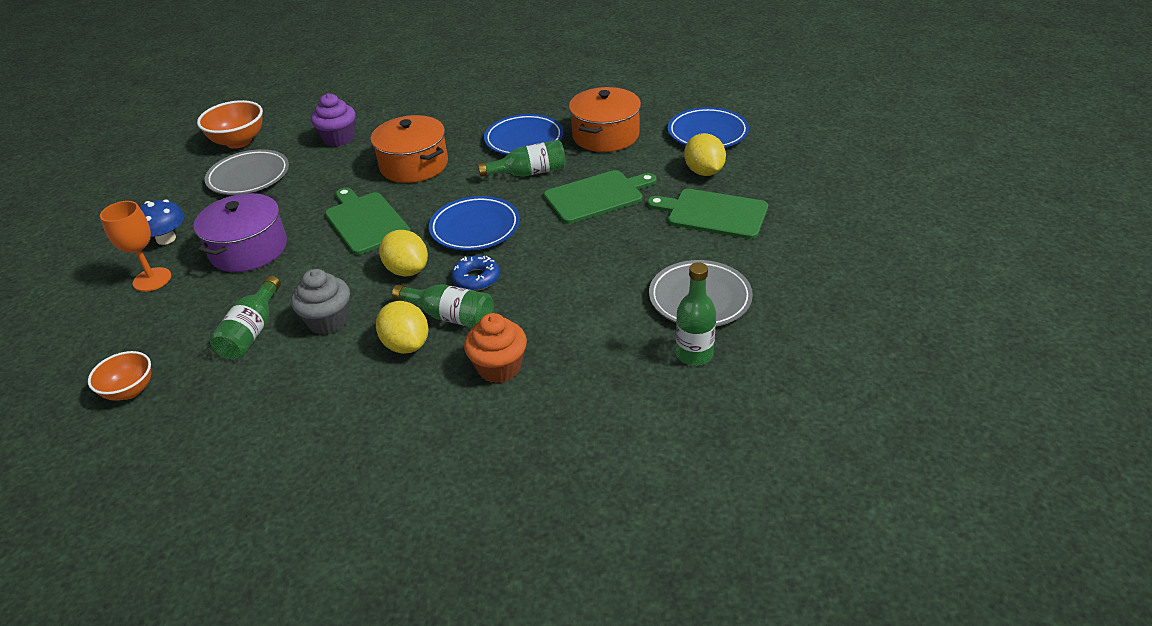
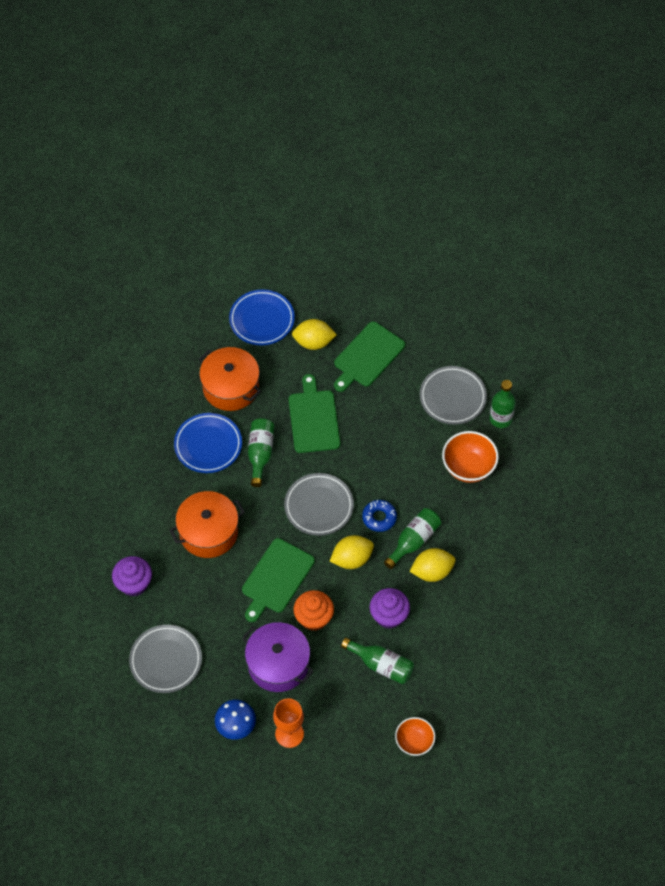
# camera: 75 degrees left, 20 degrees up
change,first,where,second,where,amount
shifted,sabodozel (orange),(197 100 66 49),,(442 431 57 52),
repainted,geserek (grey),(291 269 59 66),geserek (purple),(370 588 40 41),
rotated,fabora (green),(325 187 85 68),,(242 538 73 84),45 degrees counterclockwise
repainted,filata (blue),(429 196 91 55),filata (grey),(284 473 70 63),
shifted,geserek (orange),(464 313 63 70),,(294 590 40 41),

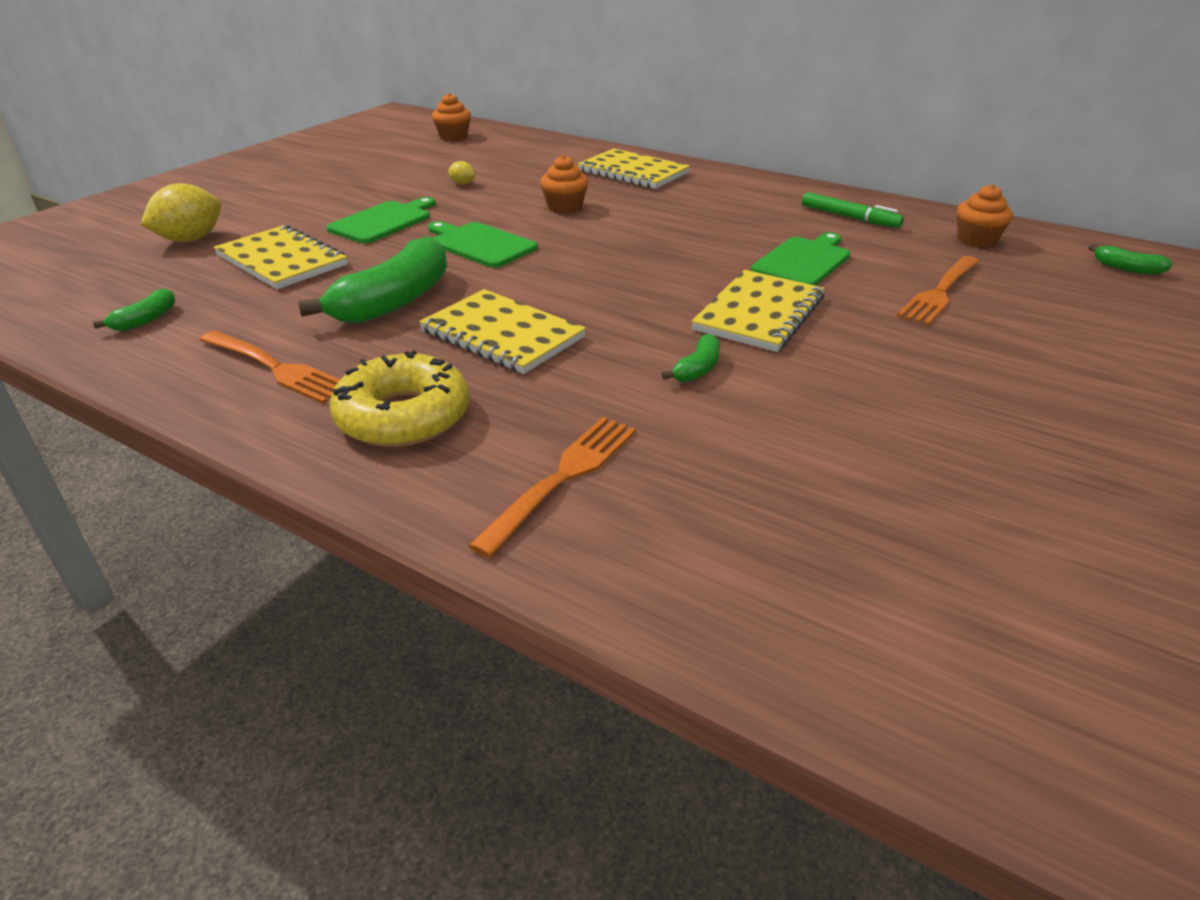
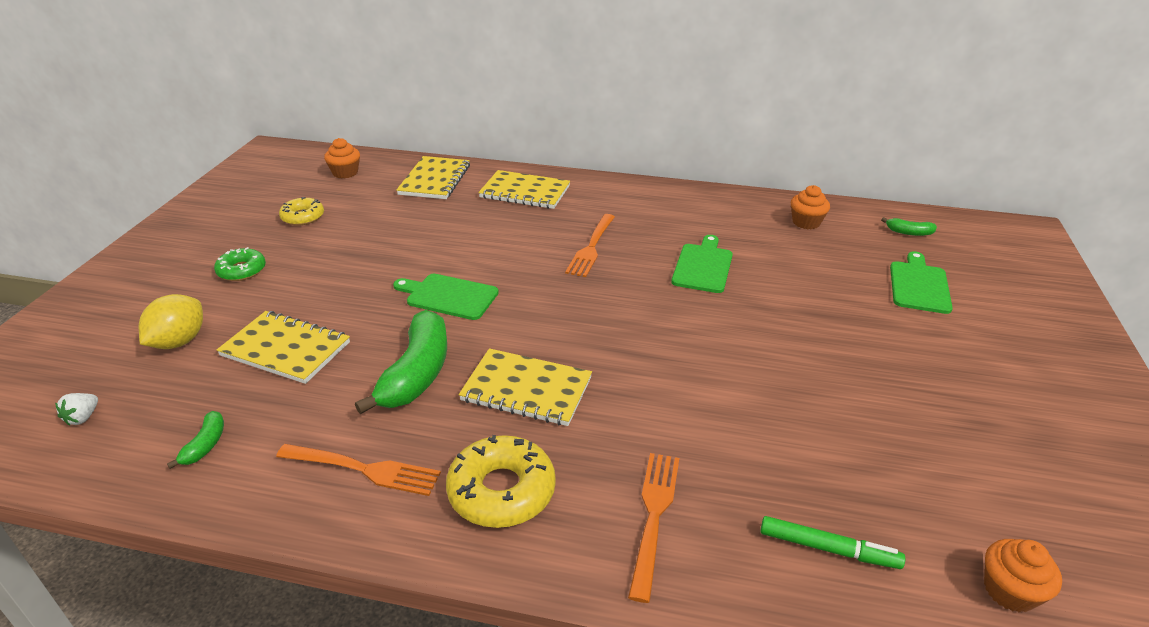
# camera: 20 degrees left, 0 degrees up
change,first,where,second,where,amount
shifted,fabora (green),(327 197 108 47),,(890 251 63 63),
gone,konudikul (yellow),(448 161 27 24),,,
shifted,geserek (orange),(540 155 48 59),,(984 539 78 74),
gone,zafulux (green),(662 333 58 49),,,
shifted,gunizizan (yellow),(691 270 134 82),,(396 156 74 43),
shifted,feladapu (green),(802 192 102 36),,(761 516 144 53),
shifted,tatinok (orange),(897 256 83 70),,(565 214 50 63),
new,,,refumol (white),(55 393 43 33),
new,,,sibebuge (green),(214 247 52 34),
new,,,sibebuge (yellow),(279 197 45 29),

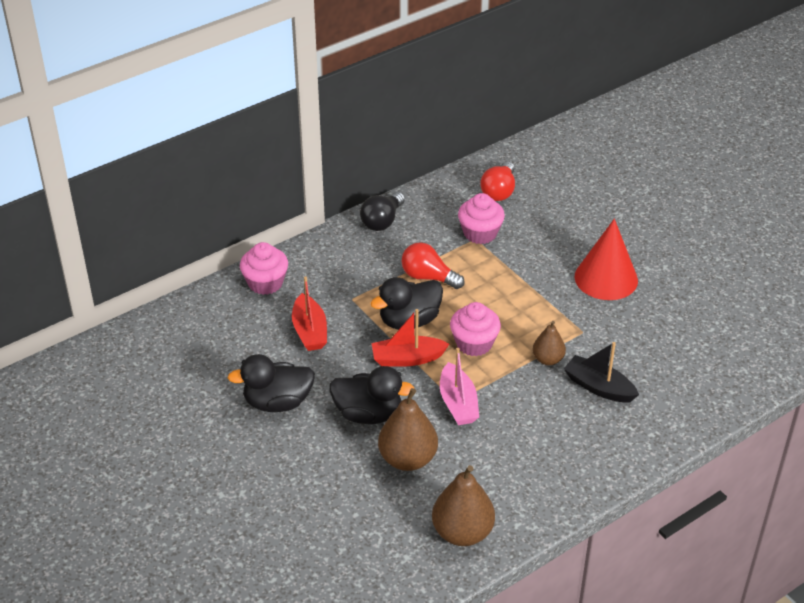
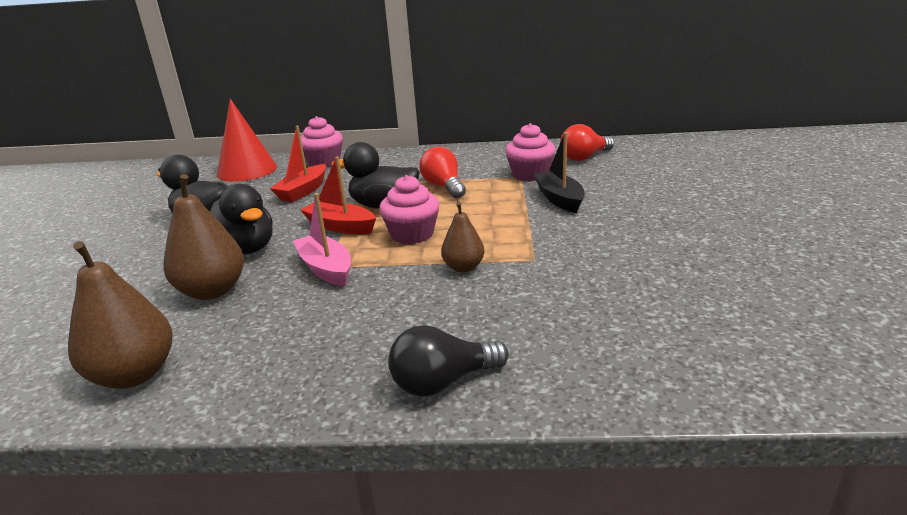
# camera: 40 degrees right, 15 degrees down
change,first,where,second,where,amount
shifted,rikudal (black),(360 192 45 39),,(388 325 121 71),
rotated,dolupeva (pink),(440 348 39 77),,(293 193 58 94),120 degrees clockwise
shifted,dolupeva (black),(564 342 75 60),,(534 132 51 81),
shifted,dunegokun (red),(575 219 63 81),,(217 99 60 83),

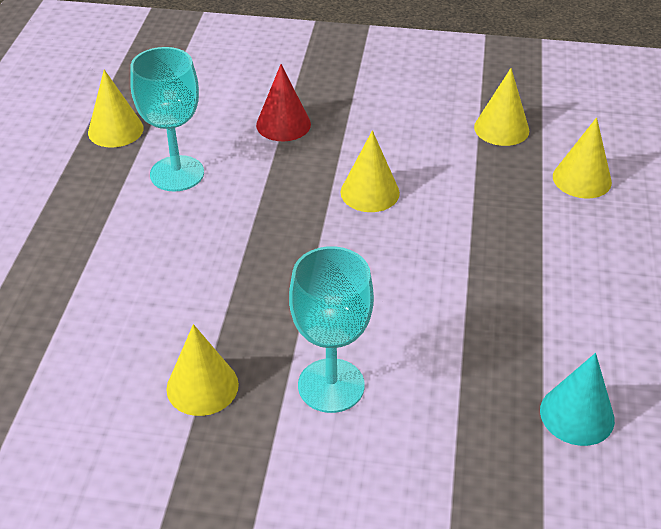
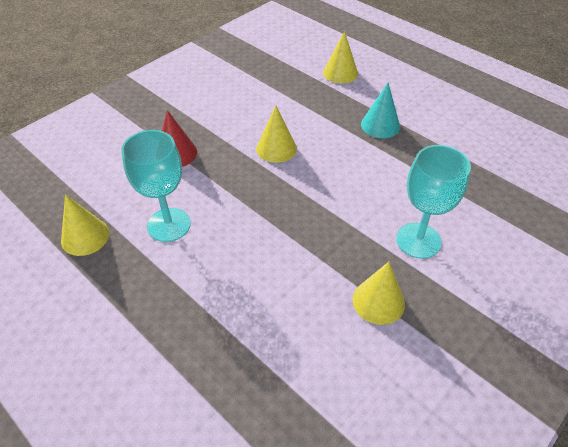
# camera: 55 degrees left, 5 degrees up
change,first,where,second,where,amount
gone,dunegokun (yellow),(474 68 55 78),,,
shifted,dunegokun (turquoise),(540 353 75 93),,(361 83 39 55),

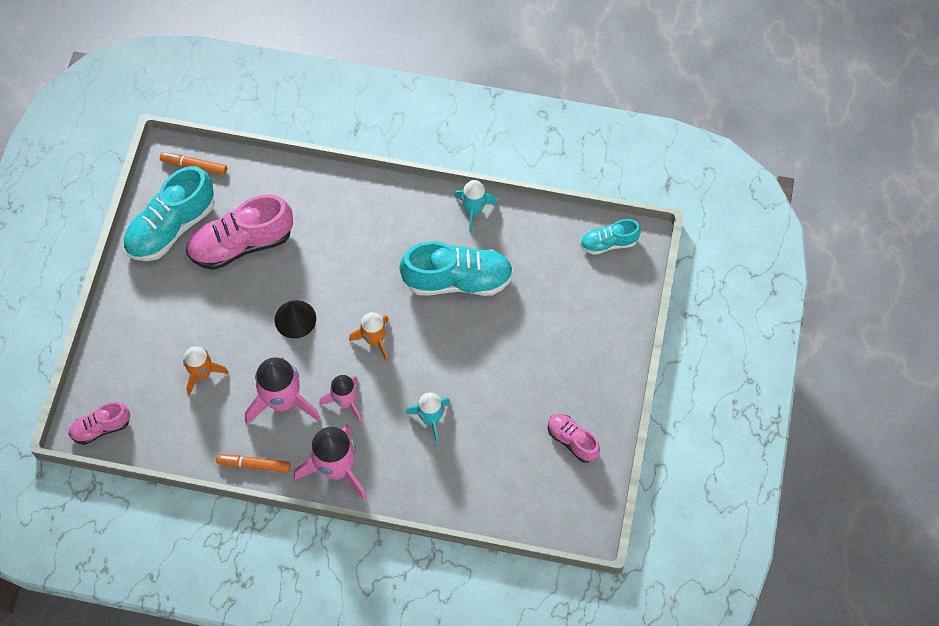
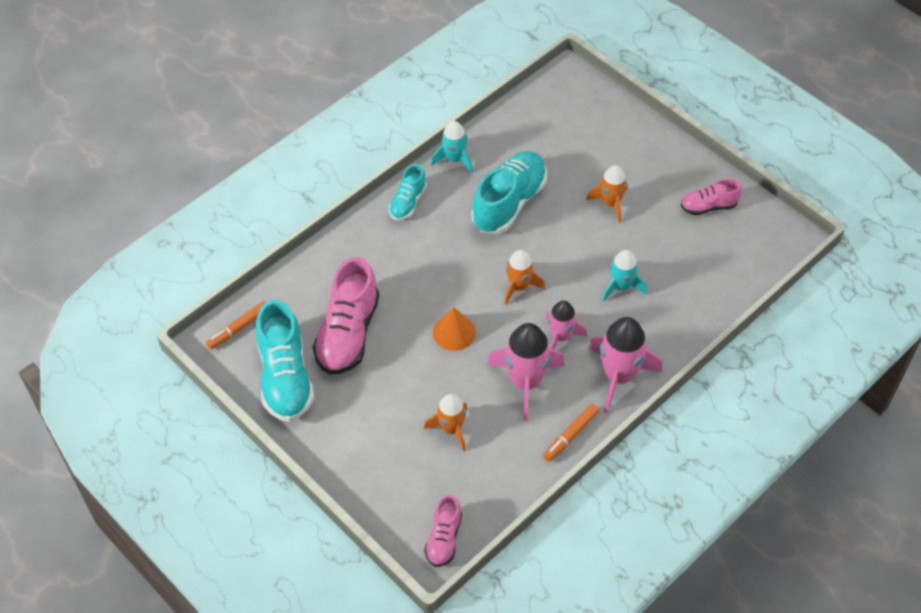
# camera: 55 degrees left, 10 degrees down
change,first,where,second,where,amount
repainted,dunegokun (black),(275 300 41 39),dunegokun (orange),(433 307 43 44),
shifted,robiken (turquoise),(580 219 61 36),,(388 164 39 57),
new,,,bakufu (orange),(586 165 42 58),

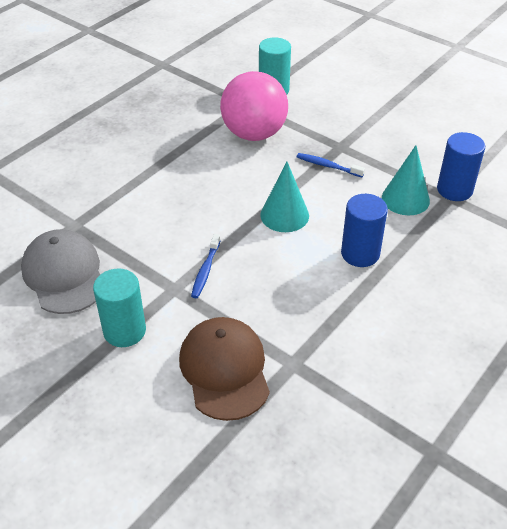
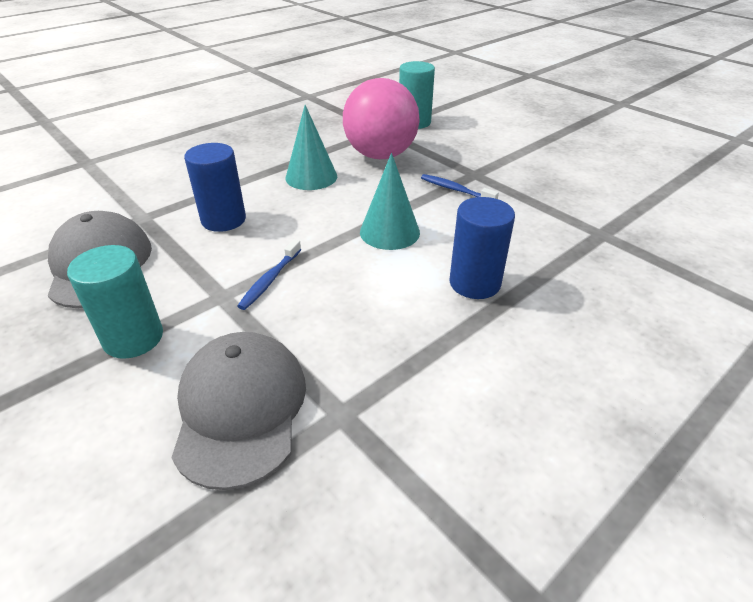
# camera: 10 degrees right, 5 degrees down
change,first,where,second,where,amount
repainted,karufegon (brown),(179 317 91 104),karufegon (grey),(172 332 134 158),
shifted,dunegokun (turquoise),(382 145 48 70),,(286 105 51 85),
shifted,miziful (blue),(437 132 48 69),,(184 143 62 89),

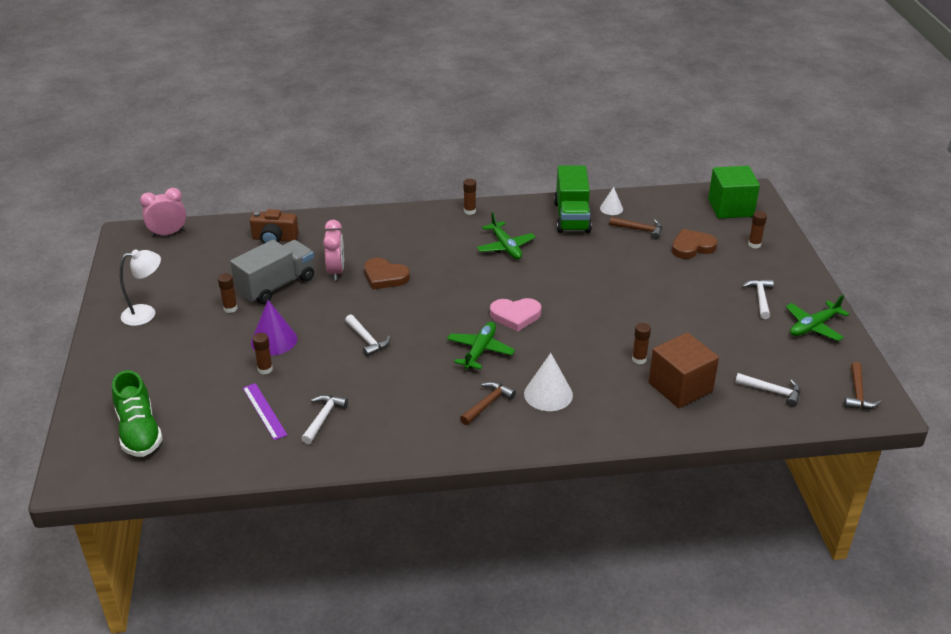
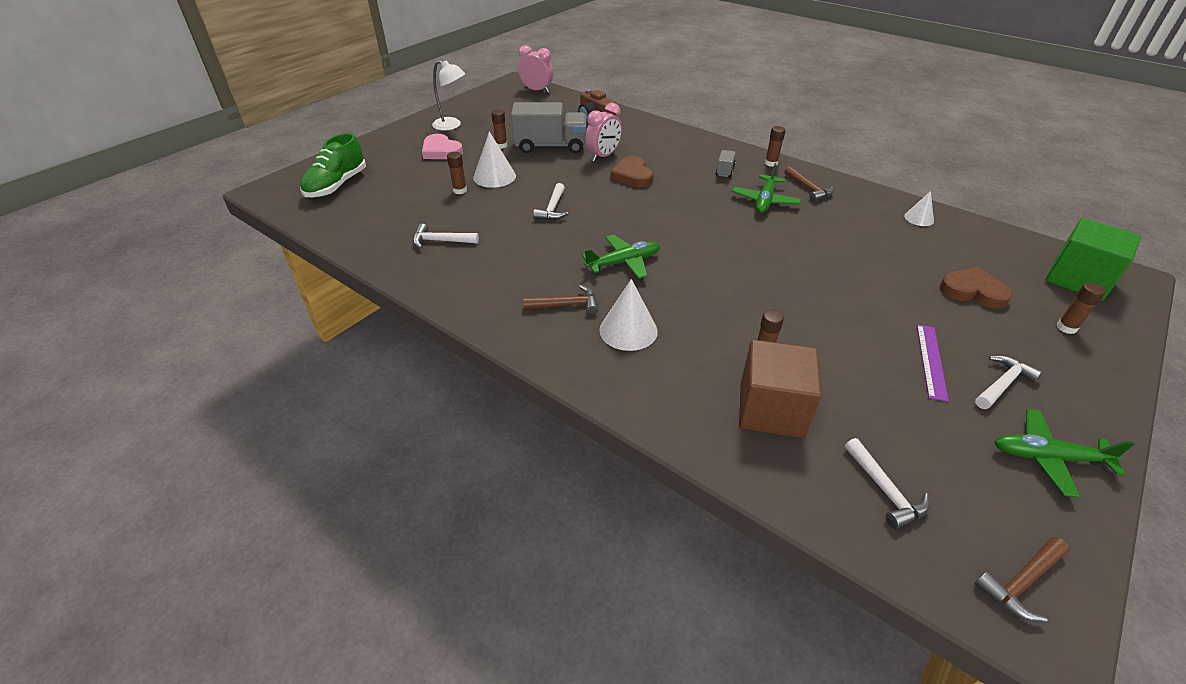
# camera: 45 degrees right, 5 degrees up
change,first,where,second,where,amount
shifted,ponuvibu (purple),(243 383 44 57),,(917 325 32 77),
repainted,dunegokun (purple),(251 300 46 55),dunegokun (white),(473 131 43 57),
rotated,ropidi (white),(301 395 47 49),,(413 224 66 25),150 degrees counterclockwise
shifted,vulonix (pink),(490 298 51 34),,(422 134 41 25),
gone,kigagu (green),(554 166 38 67),,,
shifted,ropidi (brown),(609 217 53 23),,(784 166 50 36),
new,,,kigagu (grey),(715 150 21 27),

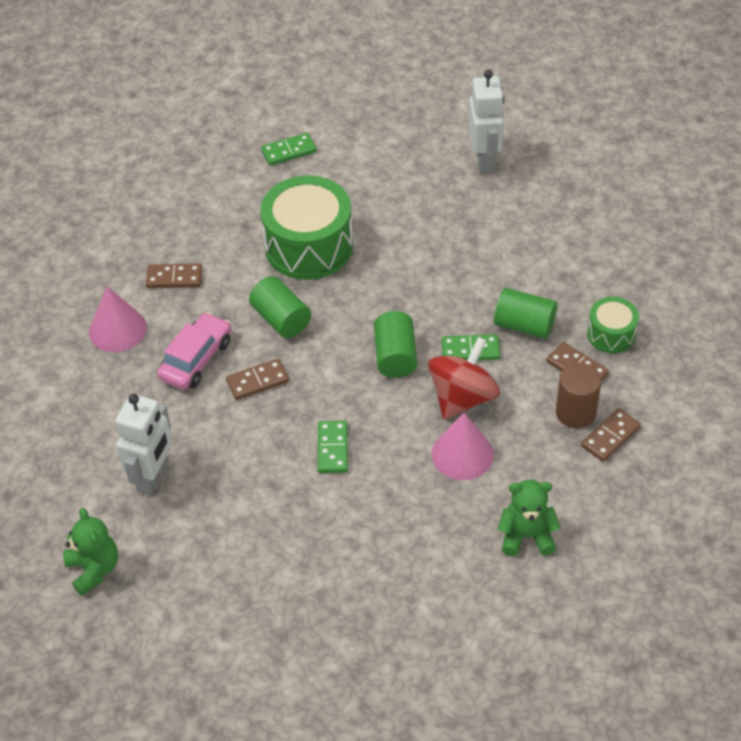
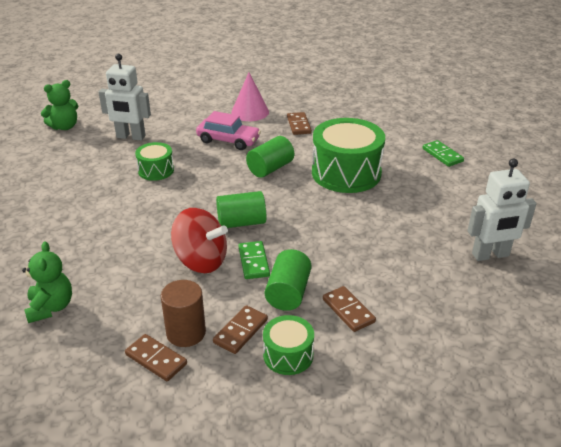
# camera: 80 degrees right, 15 degrees down
change,first,where,second,where,amount
shifted,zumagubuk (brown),(226 359 63 41),,(323 286 53 46),
gone,zumagubuk (green),(317 421 31 52),,,
gone,dunegokun (pink),(432 412 62 68),,,
new,,,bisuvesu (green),(135 142 39 39),

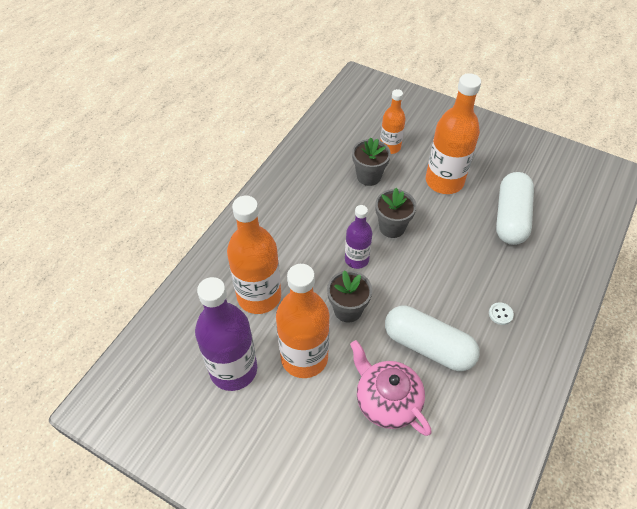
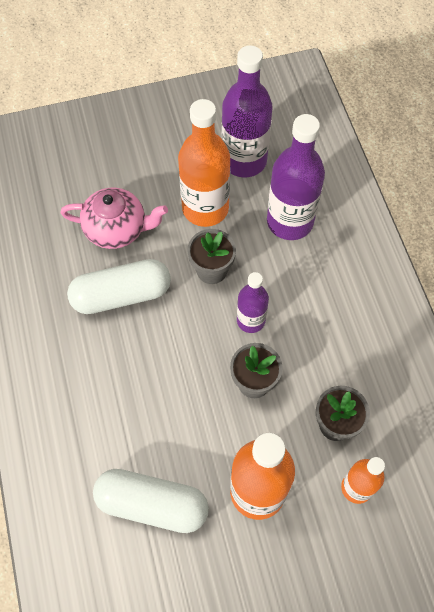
# camera: 135 degrees right, 10 degrees up
change,first,where,second,where,amount
repainted,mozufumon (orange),(227 196 54 118),mozufumon (purple),(267 114 58 126),
gone,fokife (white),(489 302 25 23),,,
rotated,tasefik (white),(496 172 38 73),,(93 469 116 64),45 degrees counterclockwise

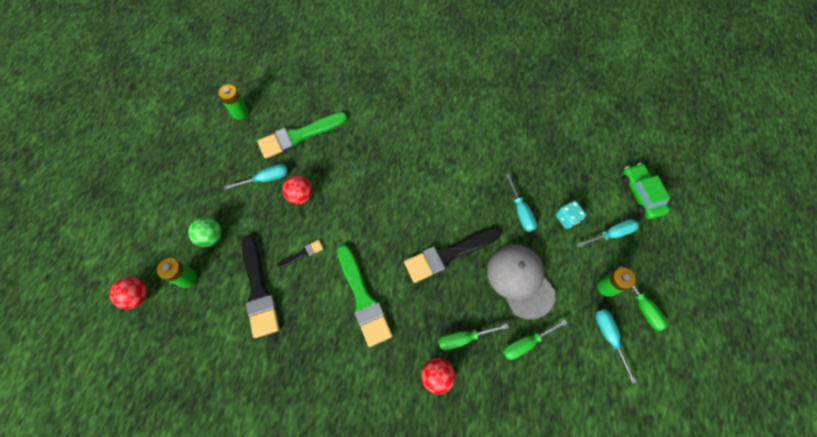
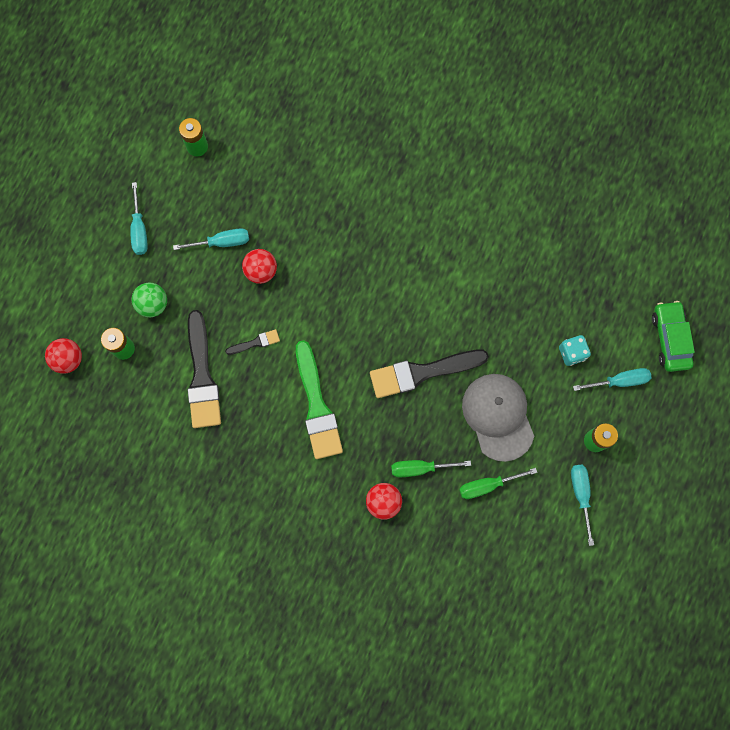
# camera: 10 degrees right, 10 degrees up
change,first,where,second,where,amount
gone,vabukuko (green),(257 112 90 47),,,
shifted,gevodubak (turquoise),(506 174 31 58),,(130 182 18 73),
gone,gevodubak (green),(618 266 50 65),,,

